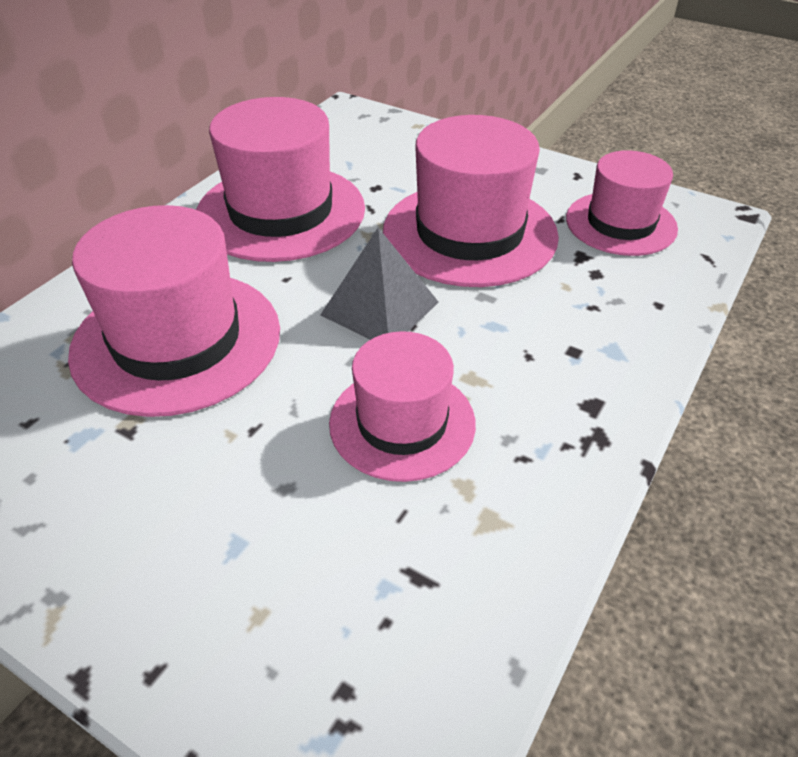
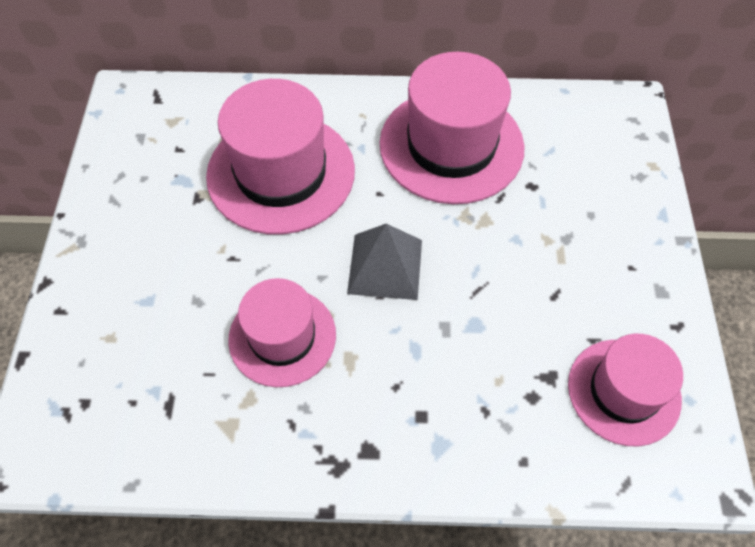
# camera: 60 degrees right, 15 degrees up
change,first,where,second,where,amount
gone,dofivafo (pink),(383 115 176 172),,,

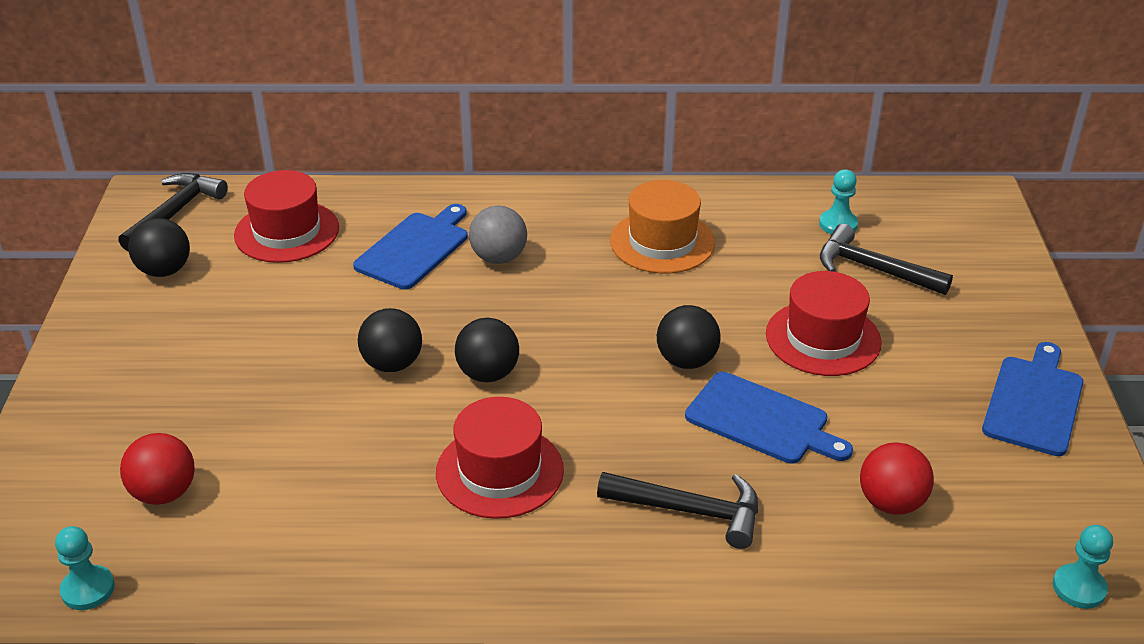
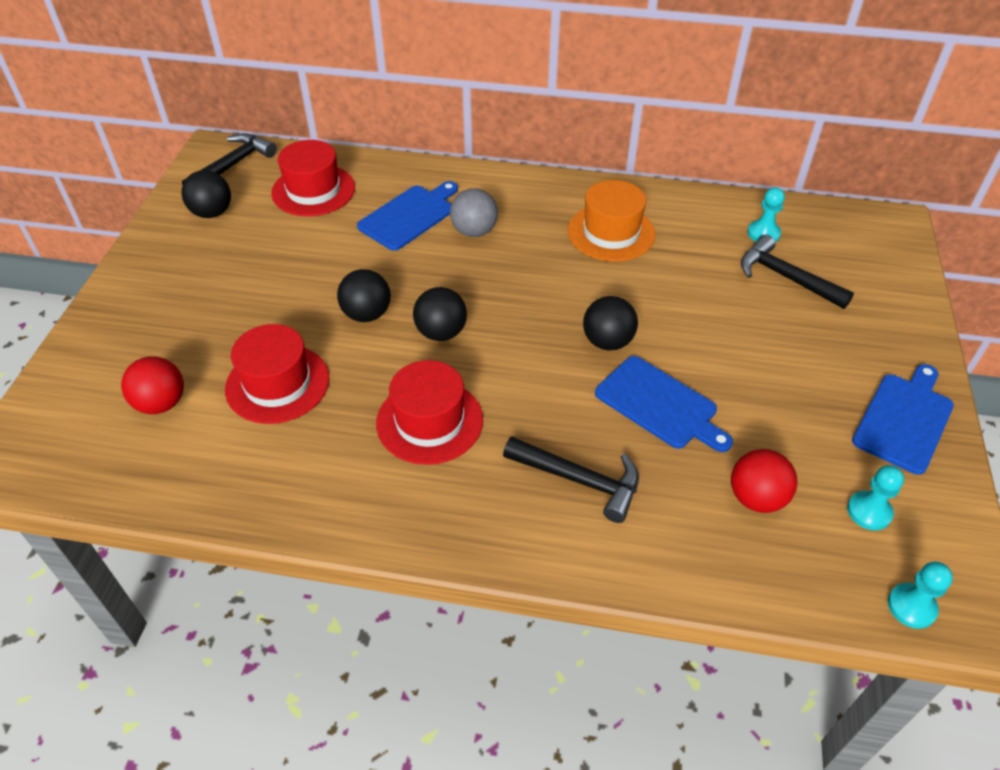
# camera: 10 degrees right, 10 degrees up
change,first,where,second,where,amount
shifted,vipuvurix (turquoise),(55 526 60 84),,(847 465 57 65),
shifted,dofivafo (red),(766 271 116 105),,(225 324 104 100),

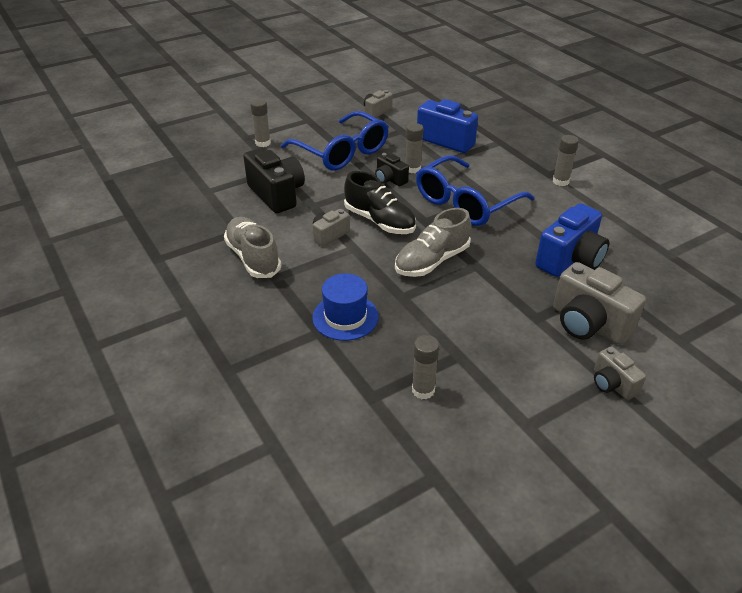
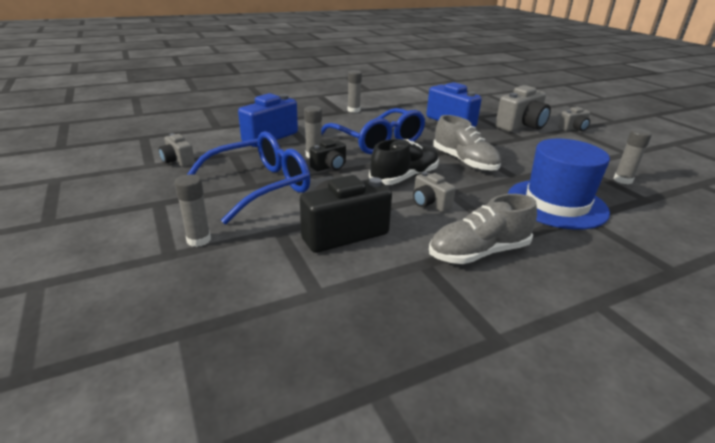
# camera: 85 degrees left, 10 degrees down
change,first,where,second,where,amount
scaled,dofivafo (blue),(312 274 67 67),,(508 139 102 91),x1.55

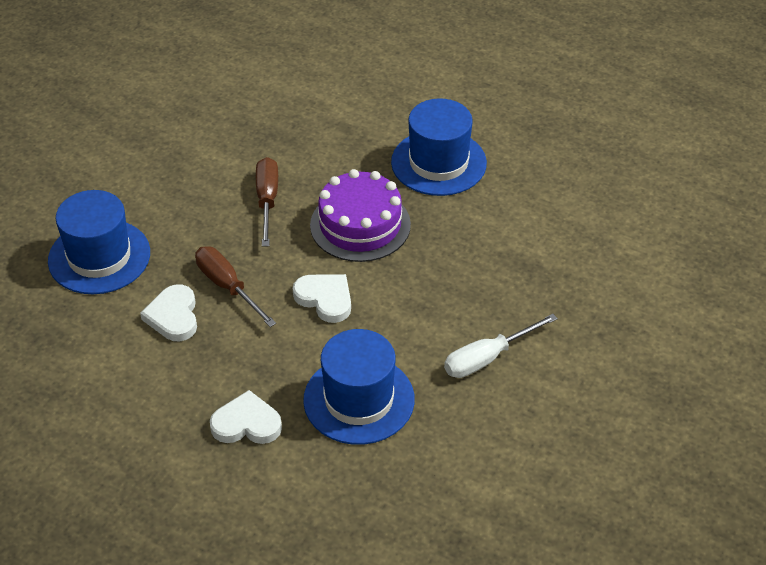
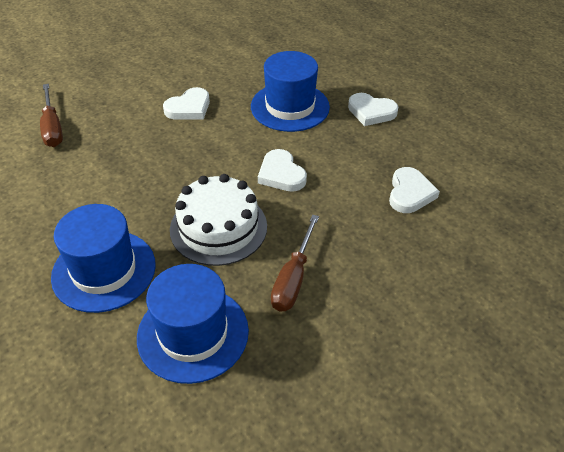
# camera: 160 degrees left, 0 degrees up
change,first,where,second,where,amount
shifted,dofivafo (blue),(48 190 102 104),,(137 264 112 120),
shifted,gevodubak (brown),(195 246 81 81),,(40 84 23 63),
repainted,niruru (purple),(310 169 101 93),niruru (white),(170 174 97 92),
swapped,gevodubak (white),(444 314 114 64),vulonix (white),(163 87 47 33),

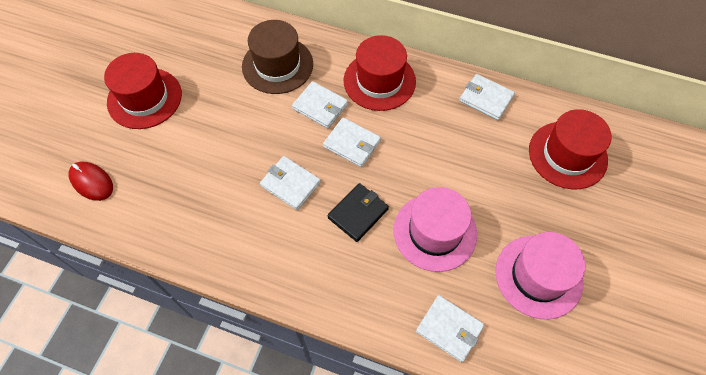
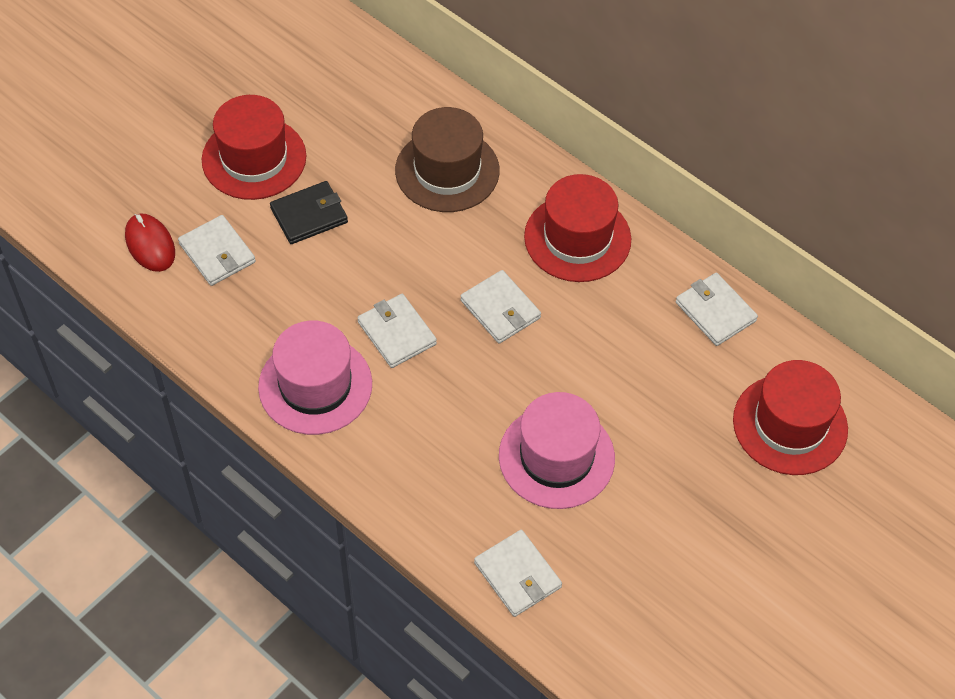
# camera: 20 degrees right, 5 degrees down
change,first,where,second,where,amount
shifted,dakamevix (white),(292 81 56 47),,(178 215 78 71),
shifted,dakamevix (black),(327 183 62 59),,(270 181 78 63),
shifted,dofivafo (pink),(495 232 90 87),,(258 321 114 114),

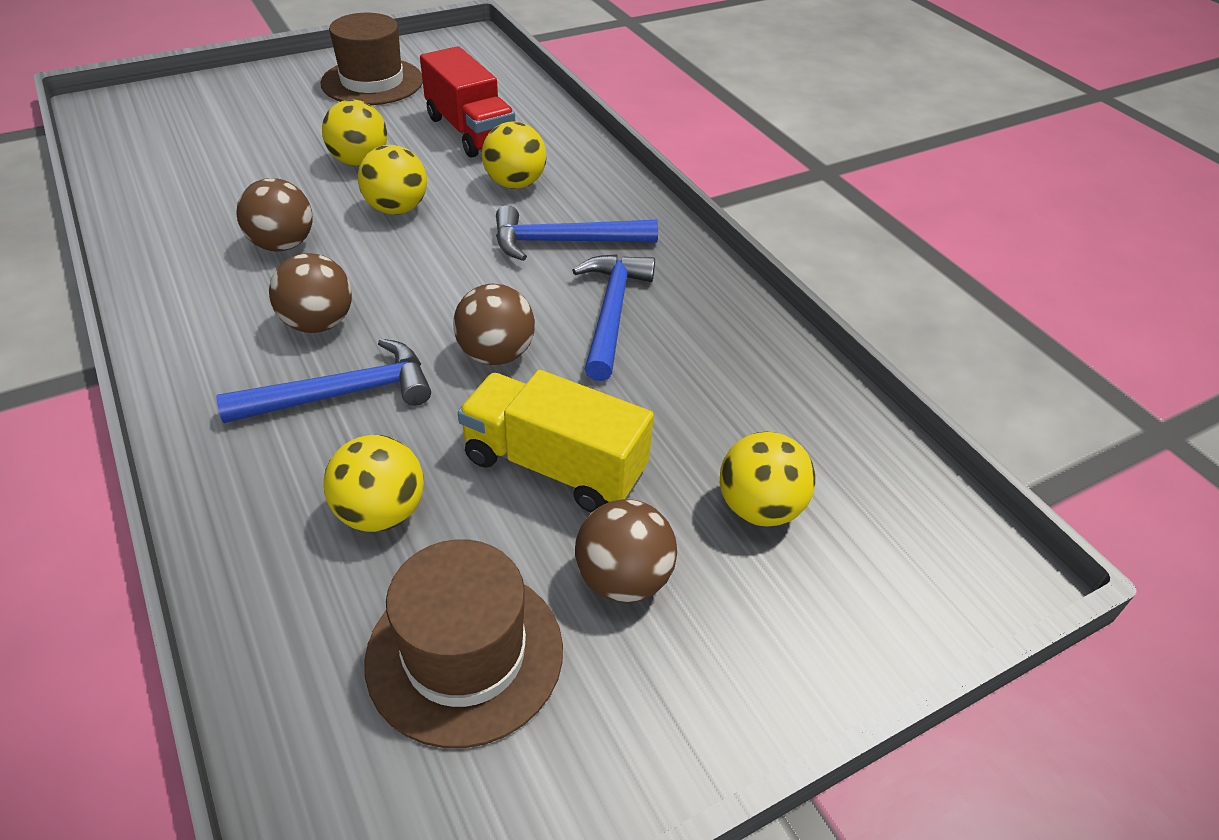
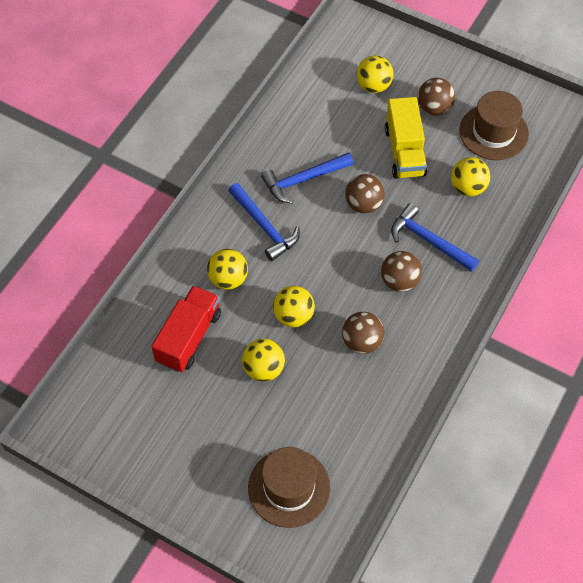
# camera: 120 degrees left, 15 degrees up
change,first,where,second,where,amount
shifted,dofivafo (brown),(320 13 103 92),,(248 447 82 81),

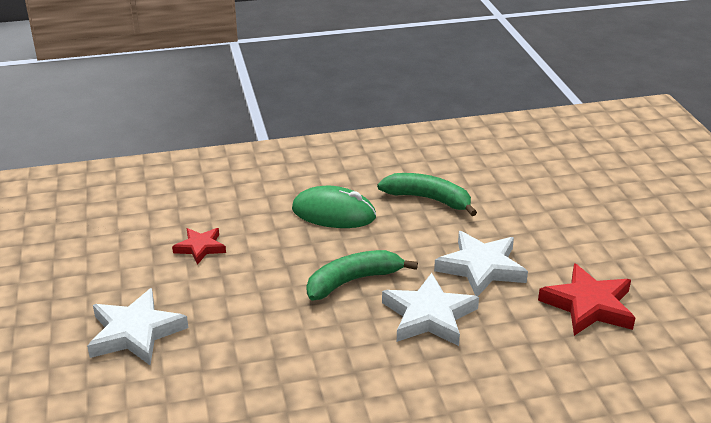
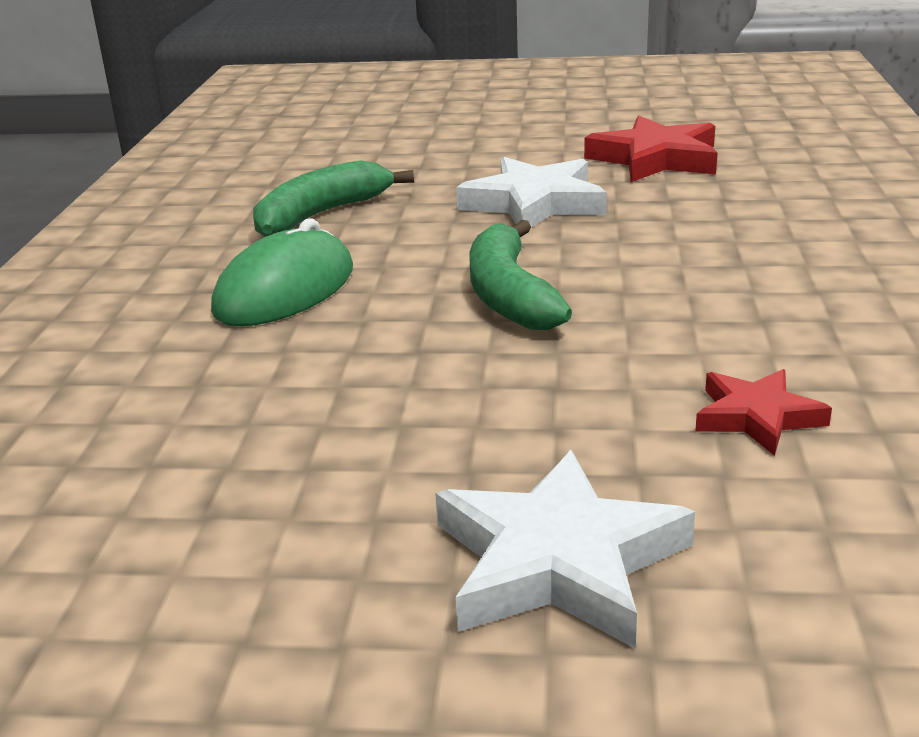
# camera: 70 degrees left, 5 degrees down
change,first,where,second,where,amount
shifted,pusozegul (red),(172 228 54 37),,(695 369 137 87),
gone,pusozegul (white),(382 273 97 73),,,

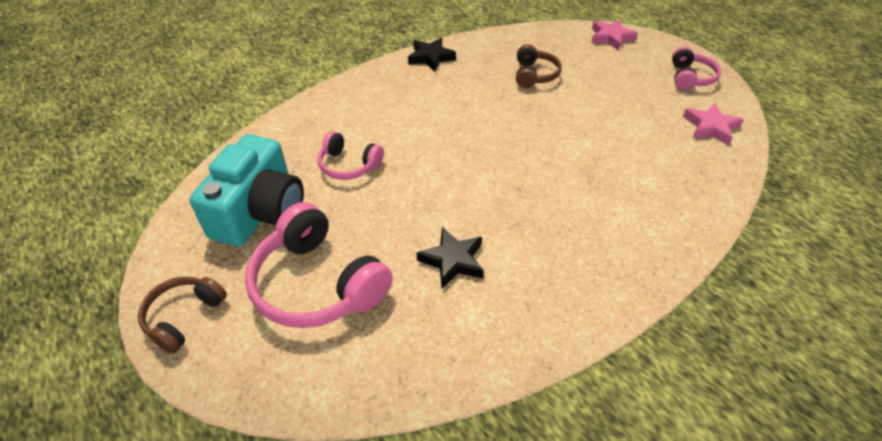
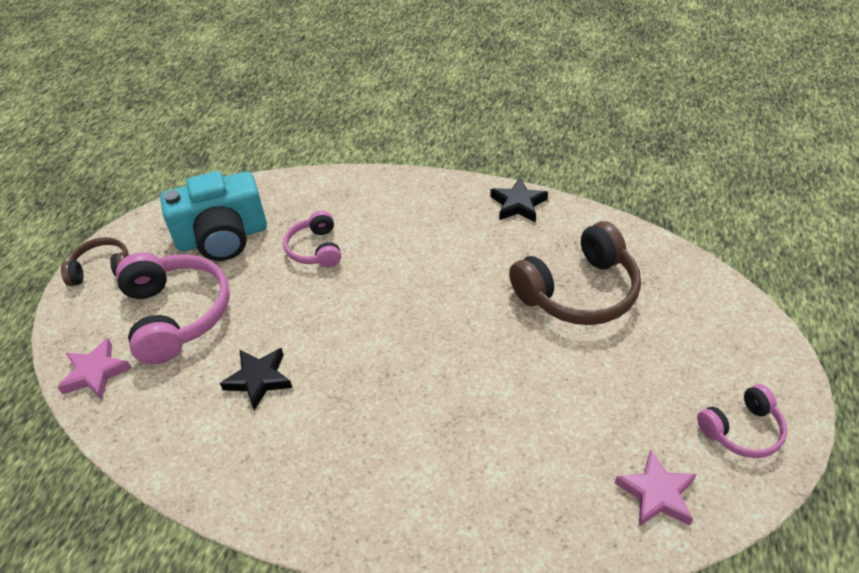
# camera: 55 degrees right, 0 degrees up
change,first,where,second,where,amount
rotated,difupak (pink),(245 202 148 126),,(116 252 114 112),150 degrees clockwise
scaled,difupak (brown),(516 44 46 44),,(509 221 132 104),x1.78
shifted,pusozegul (pink),(591 19 47 32),,(57 338 75 62),

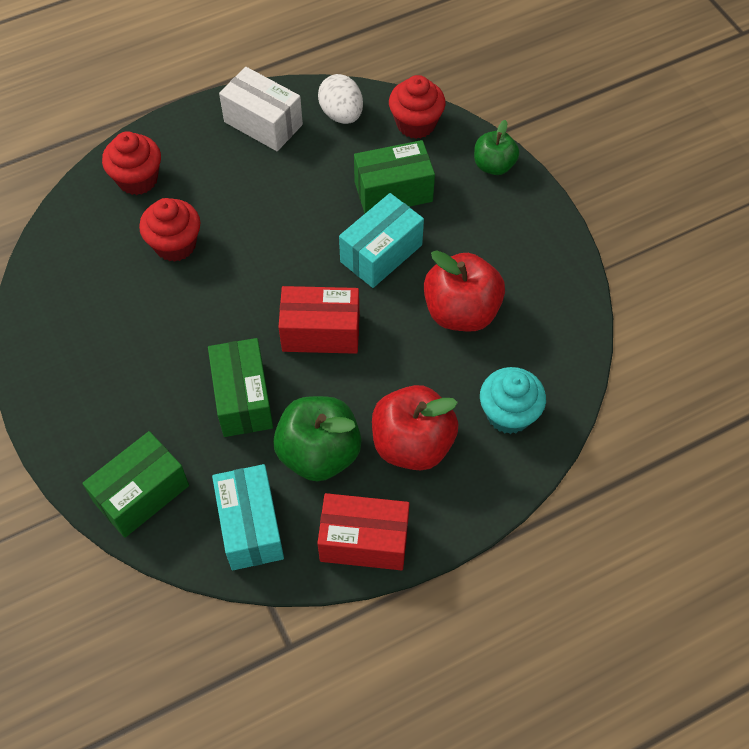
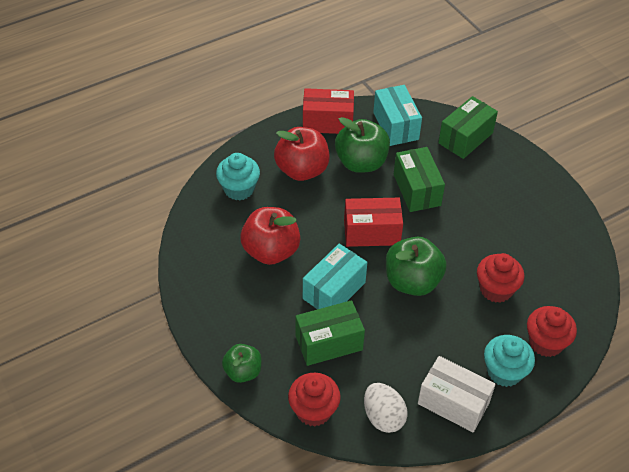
# camera: 175 degrees right, 10 degrees down
change,first,where,second,where,amount
new,,,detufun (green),(386 237 61 59),
new,,,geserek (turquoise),(484 335 51 52),

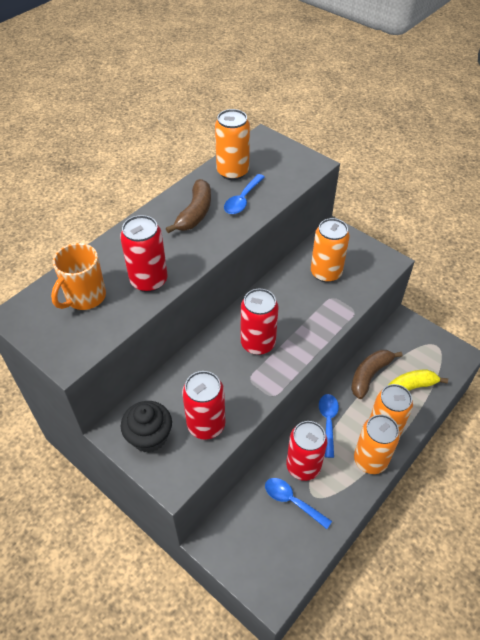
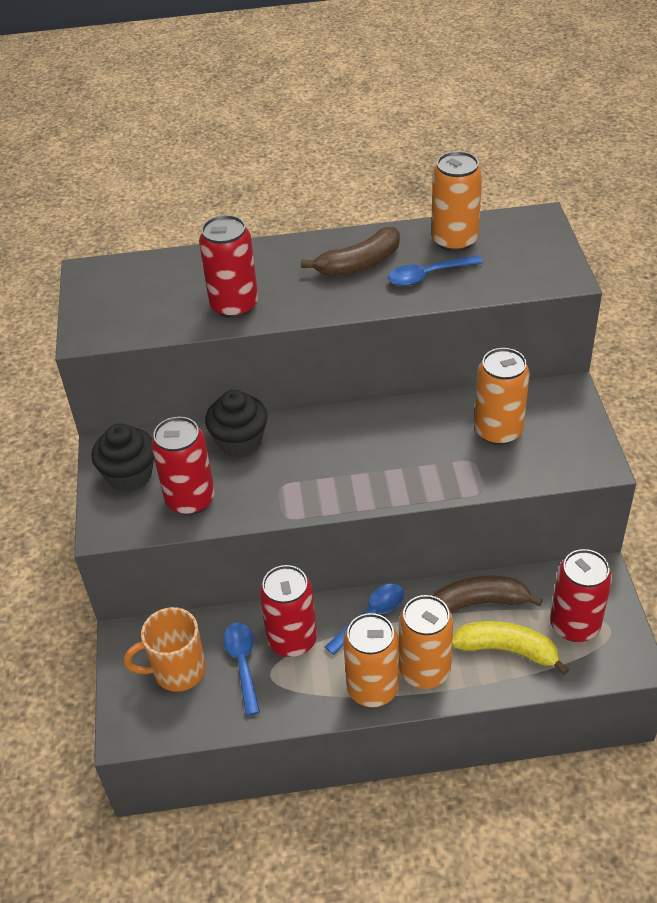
# camera: 45 degrees right, 5 degrees down
change,first,where,second,where,amount
shifted,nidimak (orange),(51 243 55 67),,(124 607 82 85),
shifted,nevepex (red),(241 289 38 66),,(550 549 62 93),
new,,,geserek (black),(205 390 63 67),

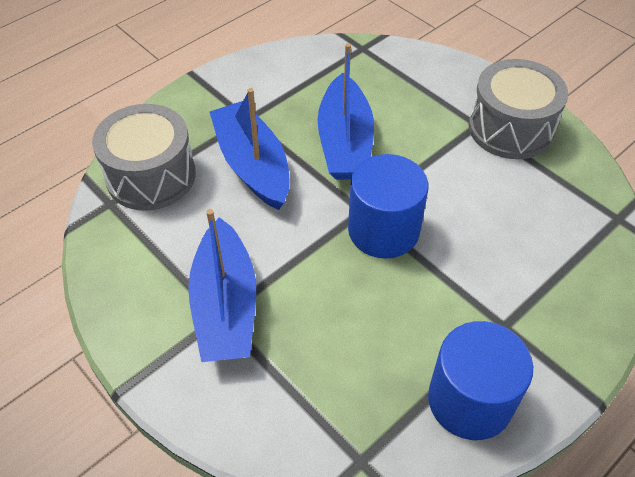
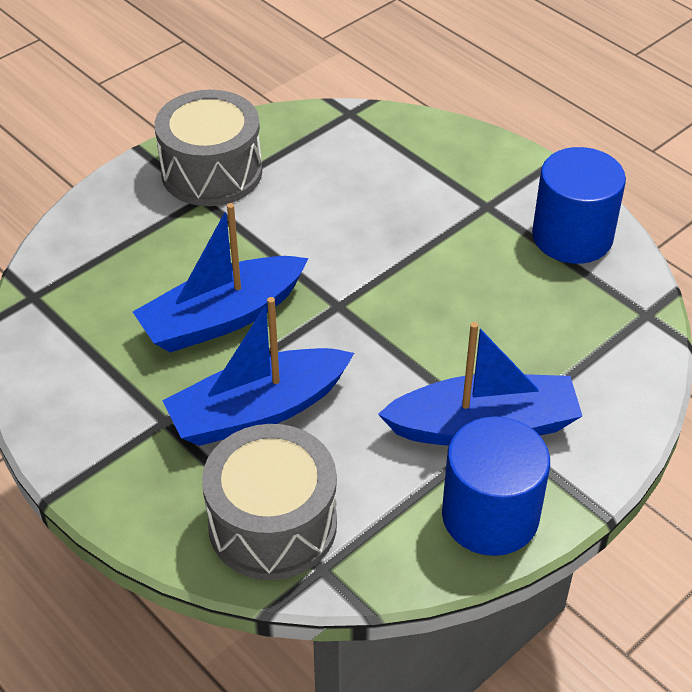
# camera: 90 degrees left, 5 degrees down
change,first,where,second,where,amount
rotated,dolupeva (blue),(318 43 56 137),,(133 203 176 150),150 degrees clockwise
shifted,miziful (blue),(348 154 80 105),,(442 416 108 140),

